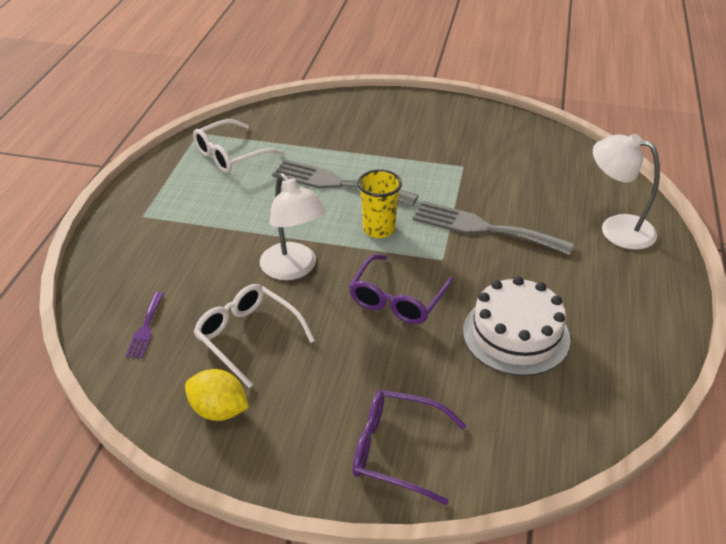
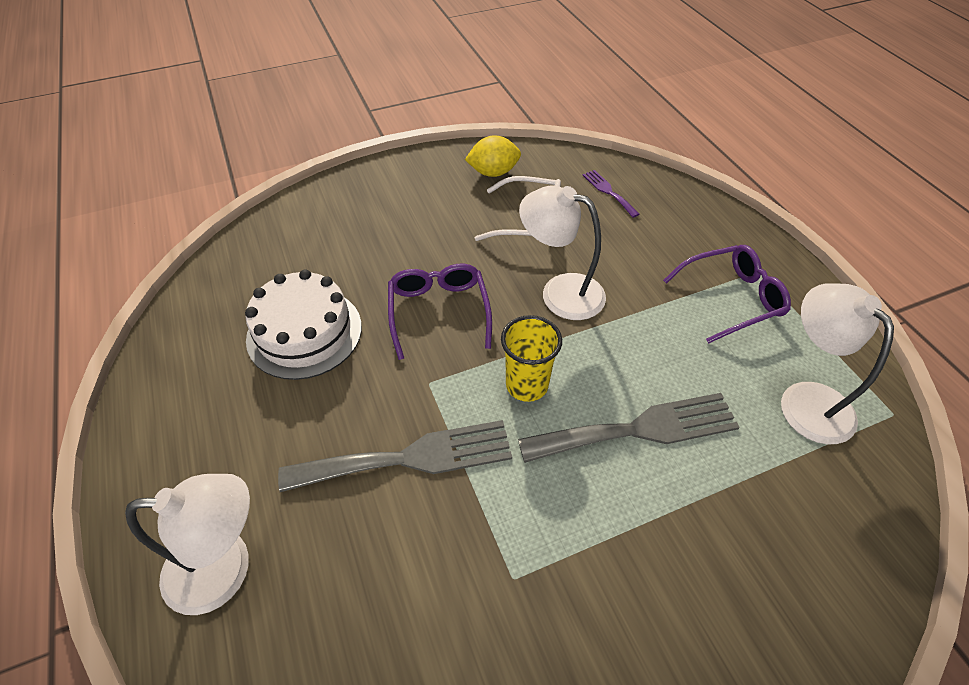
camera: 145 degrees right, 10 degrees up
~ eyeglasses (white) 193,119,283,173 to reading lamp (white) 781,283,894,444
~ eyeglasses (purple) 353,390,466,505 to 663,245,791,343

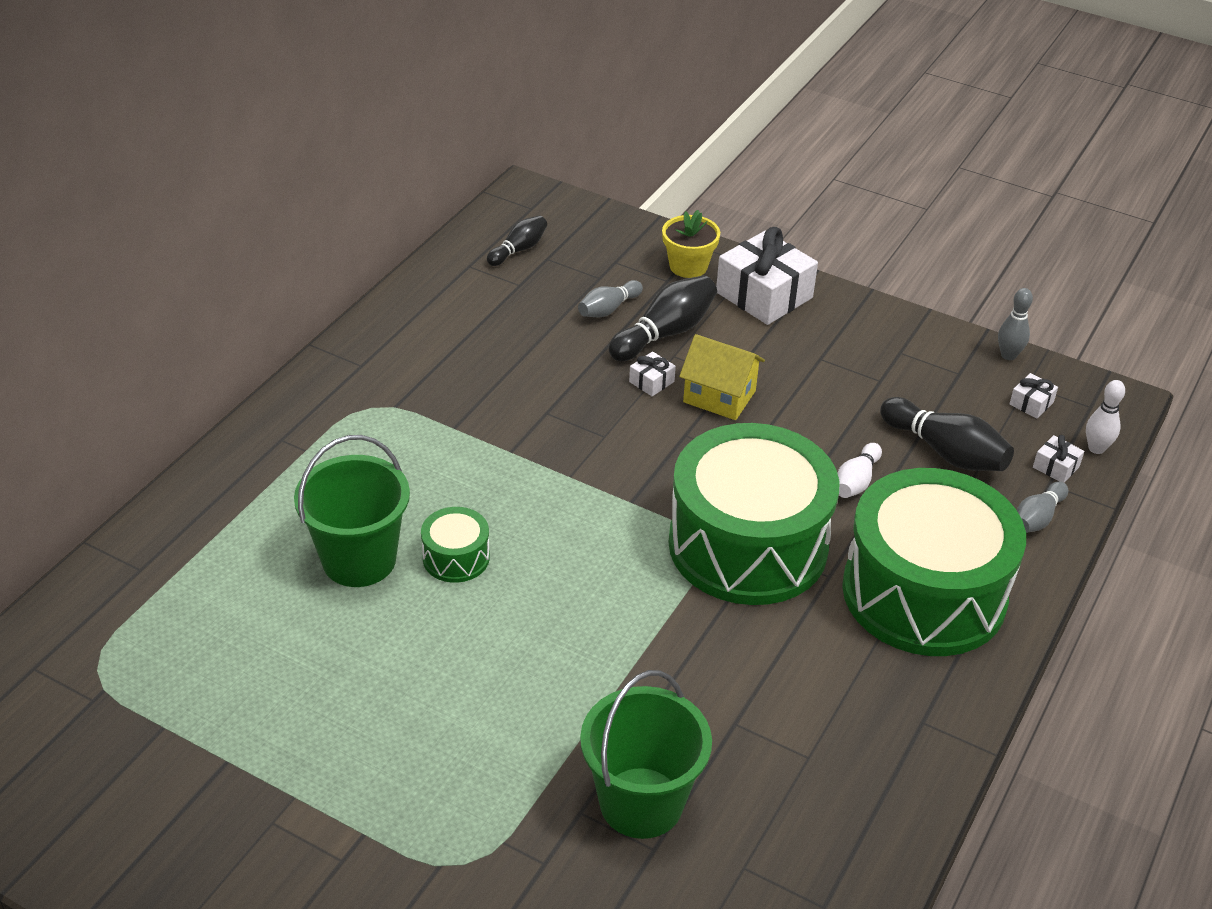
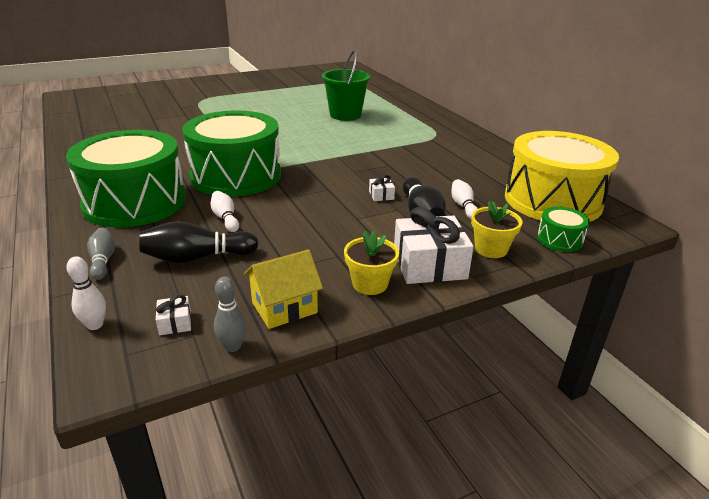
camera: 125 degrees right, 10 degrees down
~ skittle (ebony) 487,215,547,266 to drum (yellow) 505,131,619,222
~ skittle (grey) 578,280,643,317 to skittle (white) 451,179,478,219
~ cottage (yellow) 679,334,765,420 to 244,249,323,329
- gift (white) 1033,435,1084,483
~ drum (emerald) 421,507,490,583 to 537,207,590,252
- sand bucket (emerald) 580,670,712,839
+ potted plant (yellow) 344,231,399,295

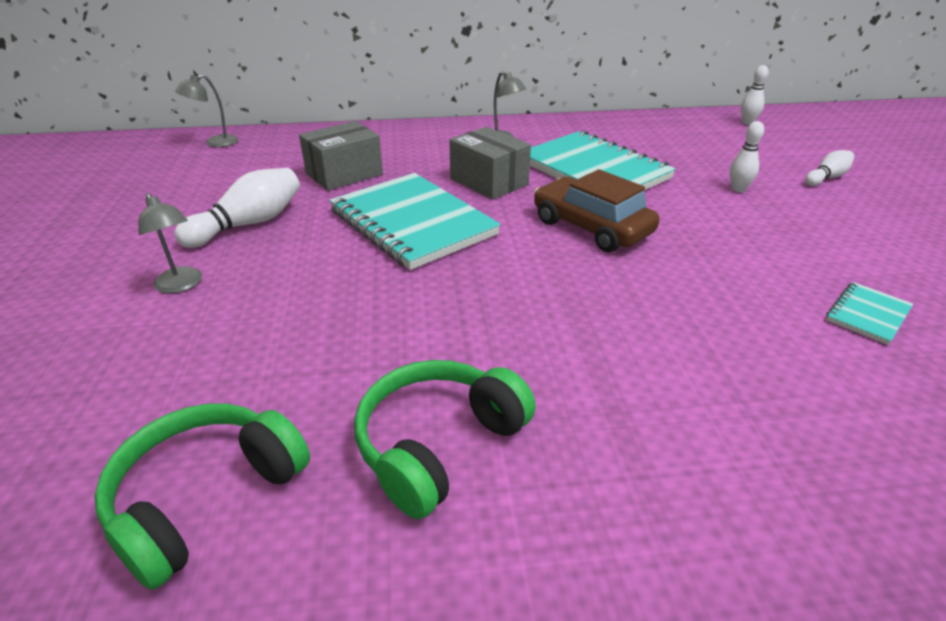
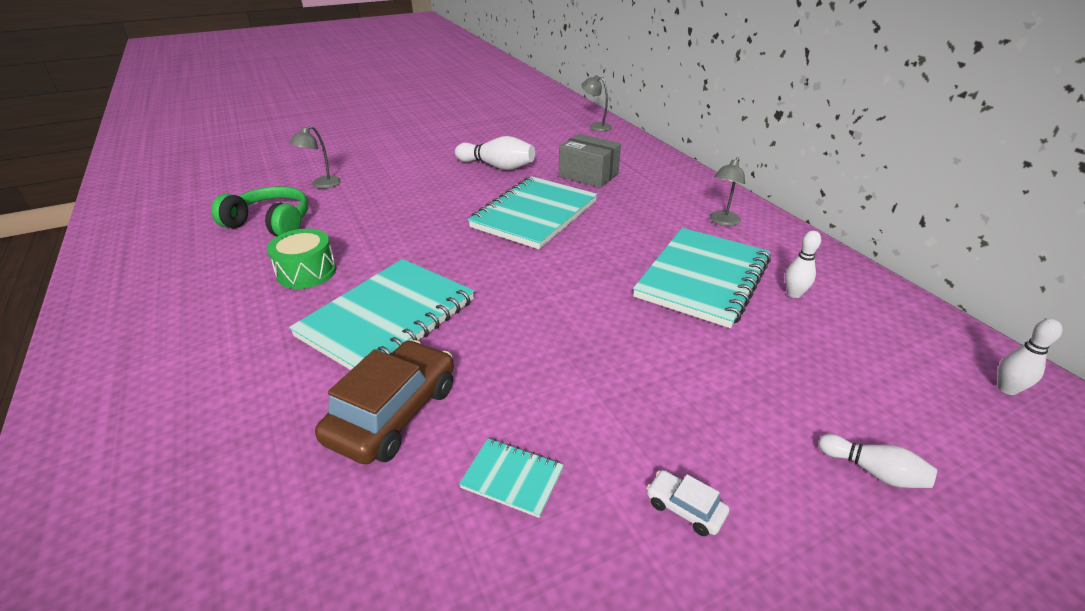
camera: 70 degrees right, 0 degrees up
~ skittle (white) 730,121,764,192 to 785,231,821,298
- parcel (grey) 449,127,531,200
~ toy car (brown) 534,169,660,252 to 315,340,454,464
~ reading lamp (grey) 138,193,202,293 to 289,126,341,189
~ headphones (emerald) 354,360,536,519 to drum (emerald) 267,229,336,289
+ exercise book (turquoise) 289,259,474,370
+ toy car (white) 646,470,729,536

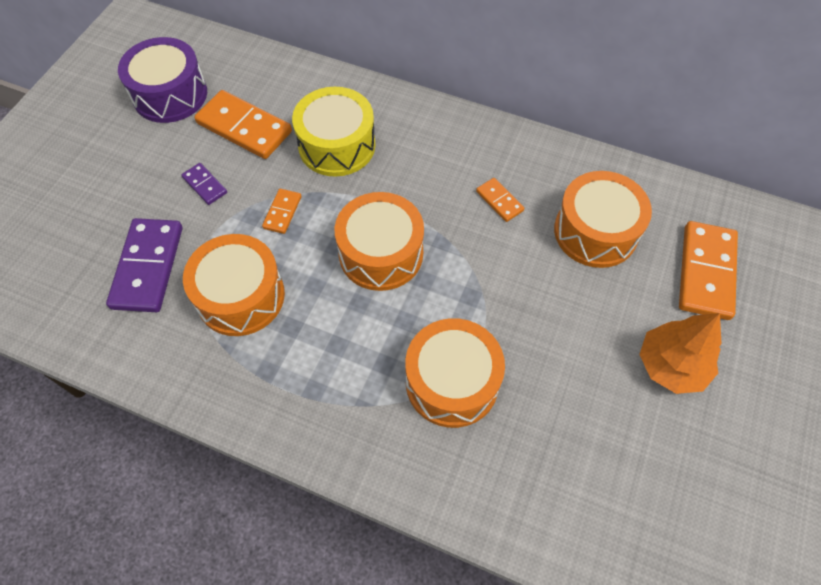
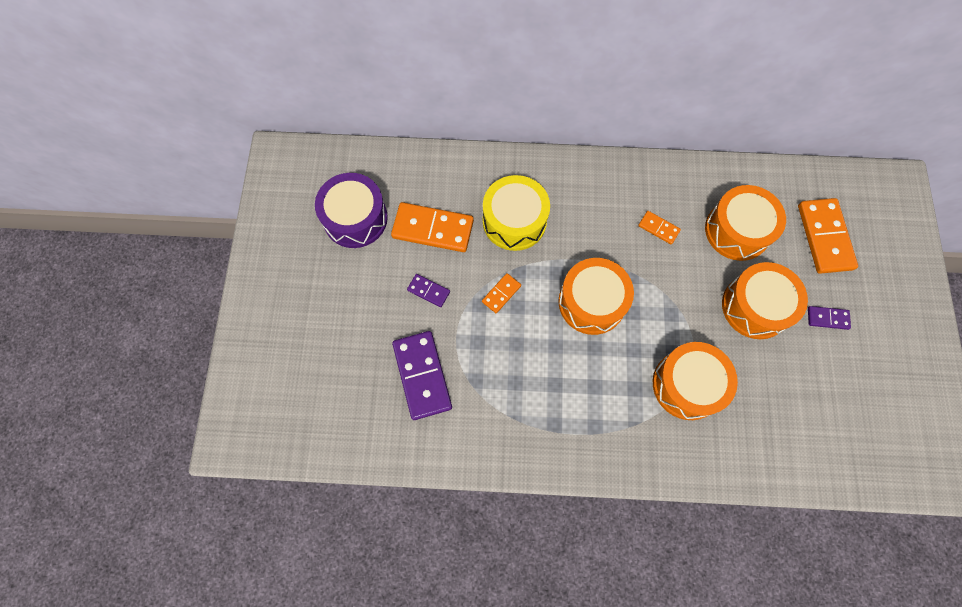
camera: 20 degrees left, 10 degrees up
~ domino piece (bright orange) 262,189,301,234 = 482,273,521,313 45 degrees clockwise
~ drum (bright orange) 183,234,285,336 to 722,262,808,339
~ tree (bright orange) 639,313,722,394 to domino piece (purple) 808,306,851,330

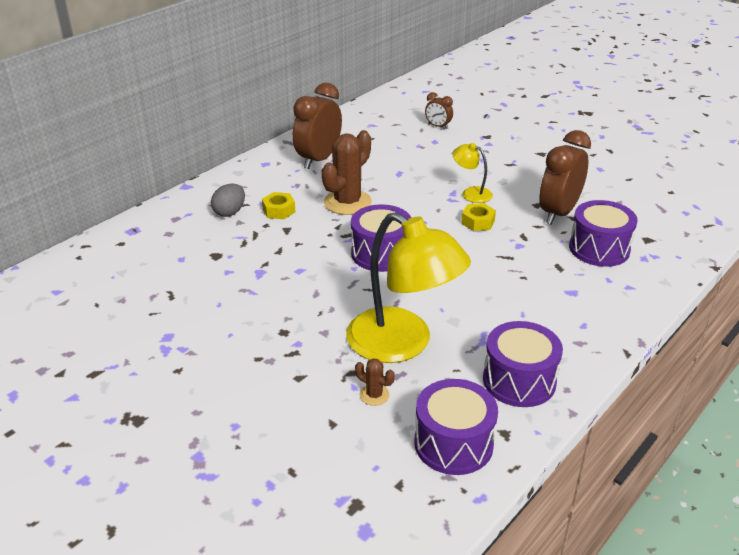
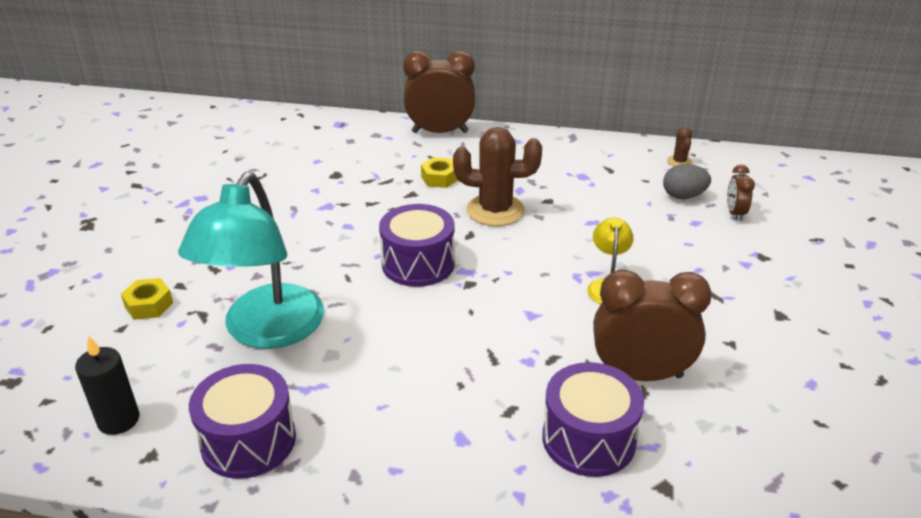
camera: 60 degrees right, 0 degrees up
~ clock (brown) 293,83,342,169 to 403,51,475,133
~ egg shape (grey) 211,184,245,217 to 663,164,711,199
~ nut (yellow) 461,203,496,231 to 121,278,173,320
~ reading lamp (yellow) 346,212,471,363 to reading lamp (turquoise) 178,172,324,349
~ cactus (brown) 355,358,395,406 to 667,127,692,167
~ drum (purple) 414,379,498,475 to candle (ebony) 75,336,139,435

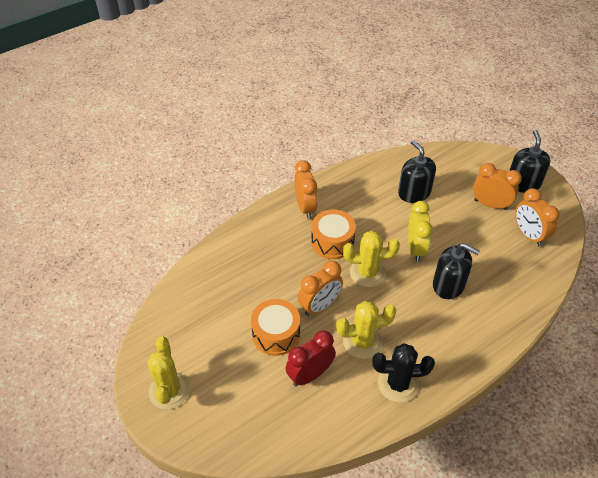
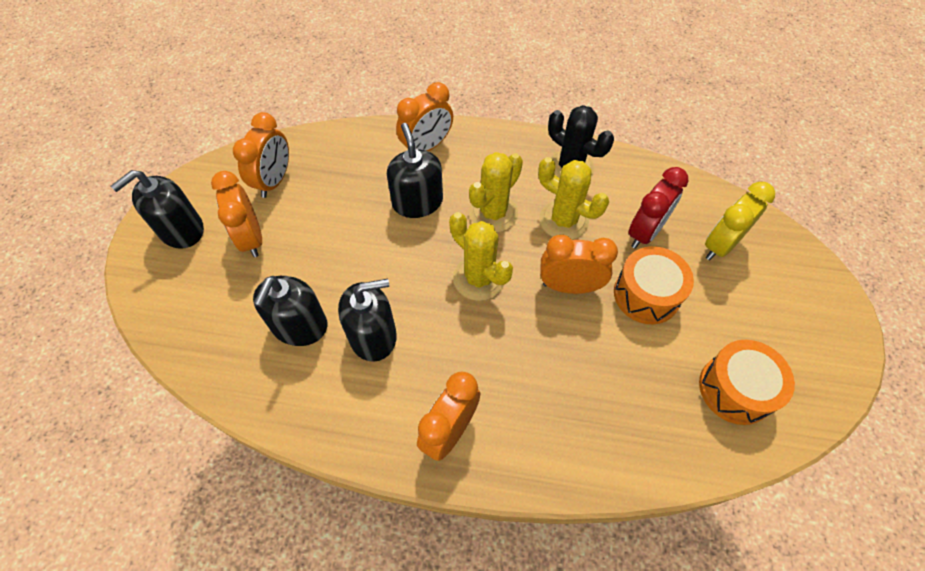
camera: 135 degrees left, 10 degrees up
~ clock (yellow) 408,201,433,262 to 705,182,775,260
~ drum (bright orange) 311,209,356,259 to 699,340,795,425
~ clock (scarlet) 285,330,336,386 = 628,167,688,249 60 degrees counterclockwise
~ cactus (yellow) 147,337,190,409 to 469,152,523,232
+ clock (bright orange) 396,82,453,151
+ pump bottle (ebony) 338,279,397,362

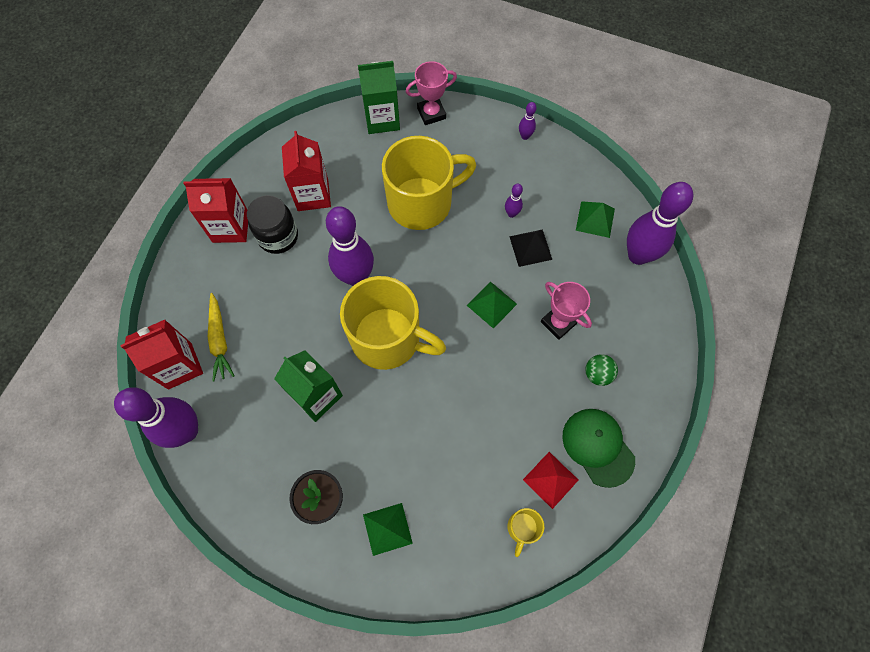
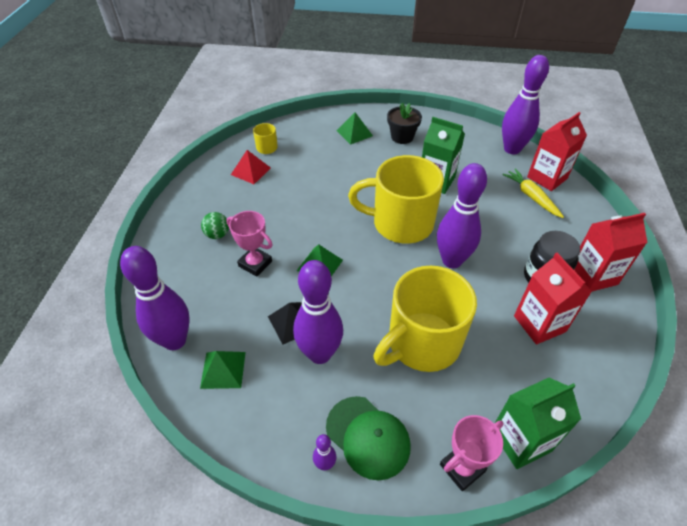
camera: 165 degrees right, 20 degrees down
~ skittle (purple) 505,184,523,218 = 293,260,343,364 x2.36
~ peaked cap (emerald) 562,409,635,488 to 326,396,411,480

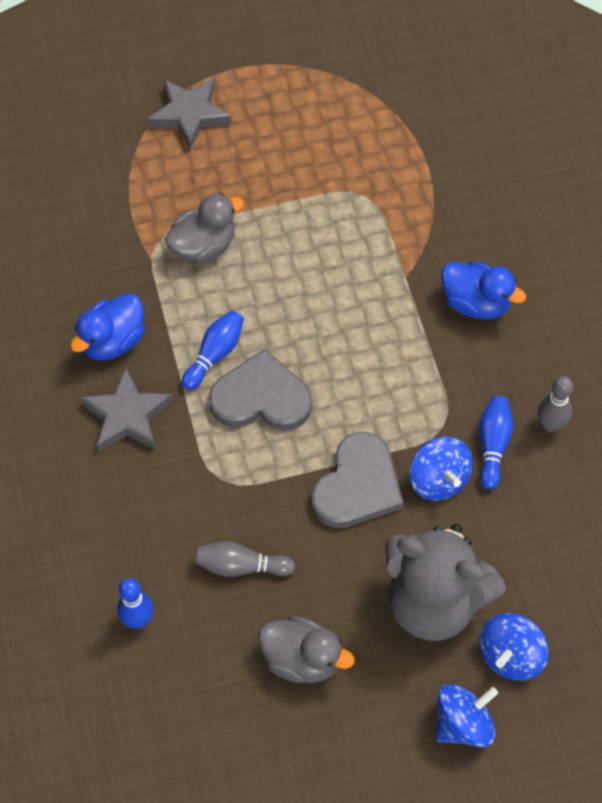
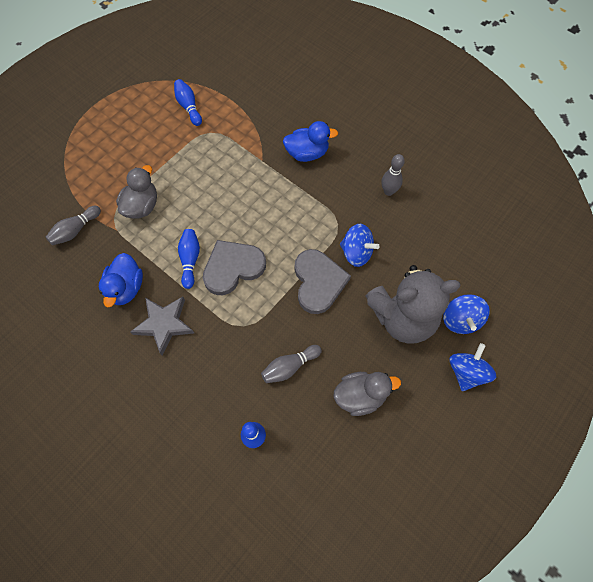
camera: 35 degrees left, 5 degrees up
- five-pointed star (grey) 148,78,231,150
~ skittle (blue) 479,396,513,490 to 174,79,202,126
+ skittle (grey) 46,206,101,245

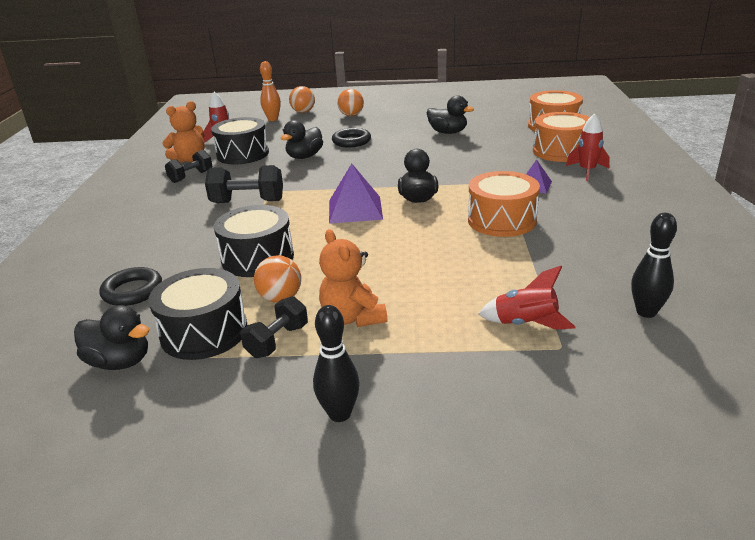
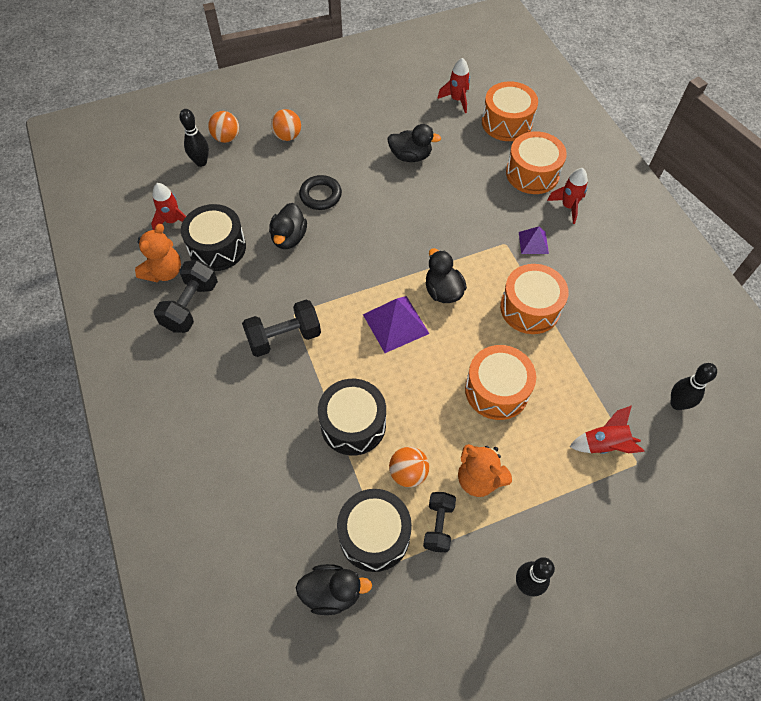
camera: 25 degrees left, 30 degrees up
~ skittle (bright orange) 260,61,281,121 to skittle (ebony) 179,109,209,167
~ hand weight (ebony) 165,150,212,183 = 154,260,218,333 x1.51
- ring (ebony) 99,267,162,306
+ toy rocket (scarlet) 437,58,470,113
+ drum (bright orange) 465,345,536,420

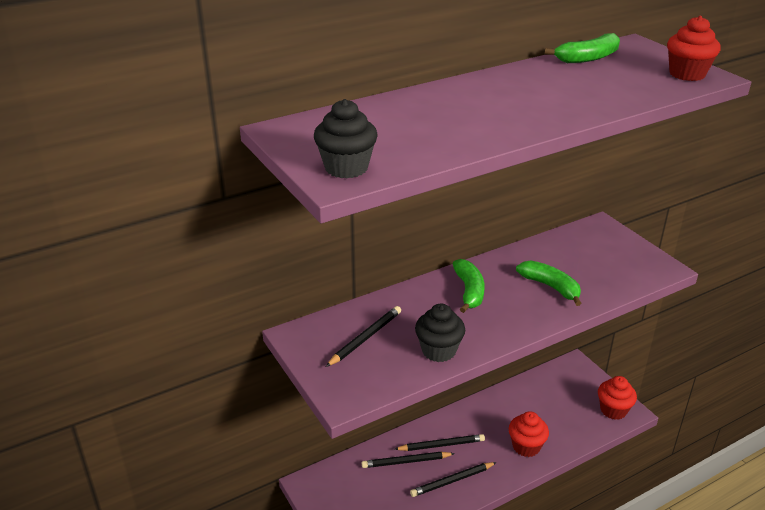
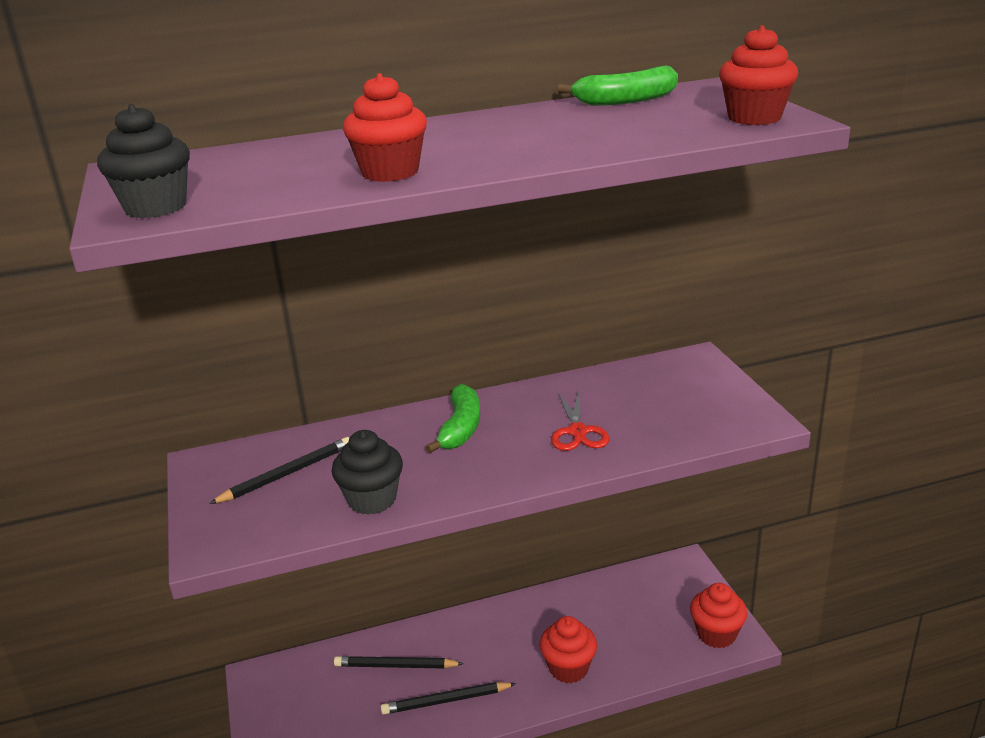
camera: 15 degrees right, 5 degrees down
~ banana (emerald) 516,260,582,306 to shears (scarlet) 551,392,610,451
- wooden pencil (ebony) 395,434,485,451
+ fairy cake (scarlet) 343,73,427,182

